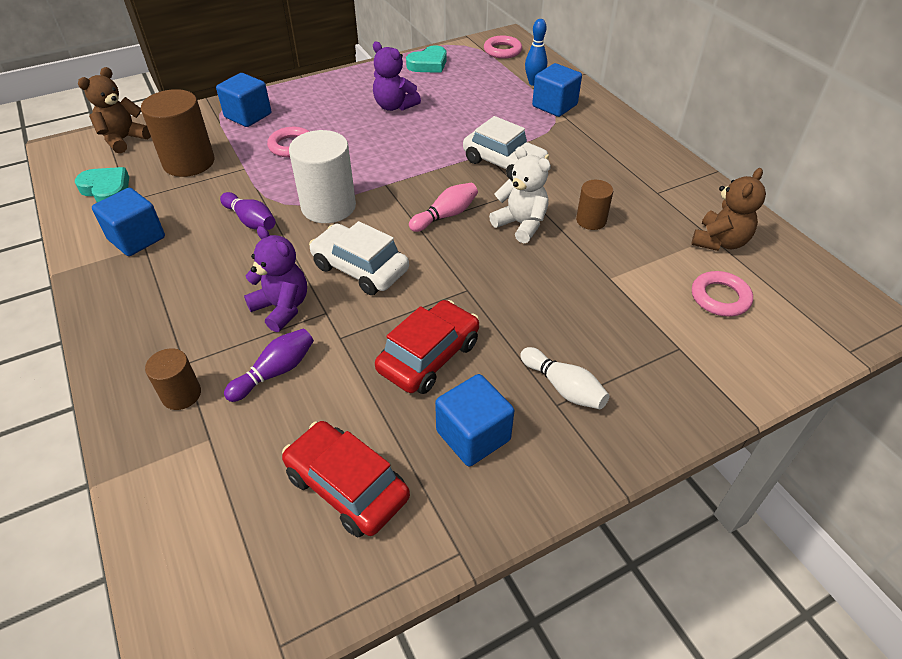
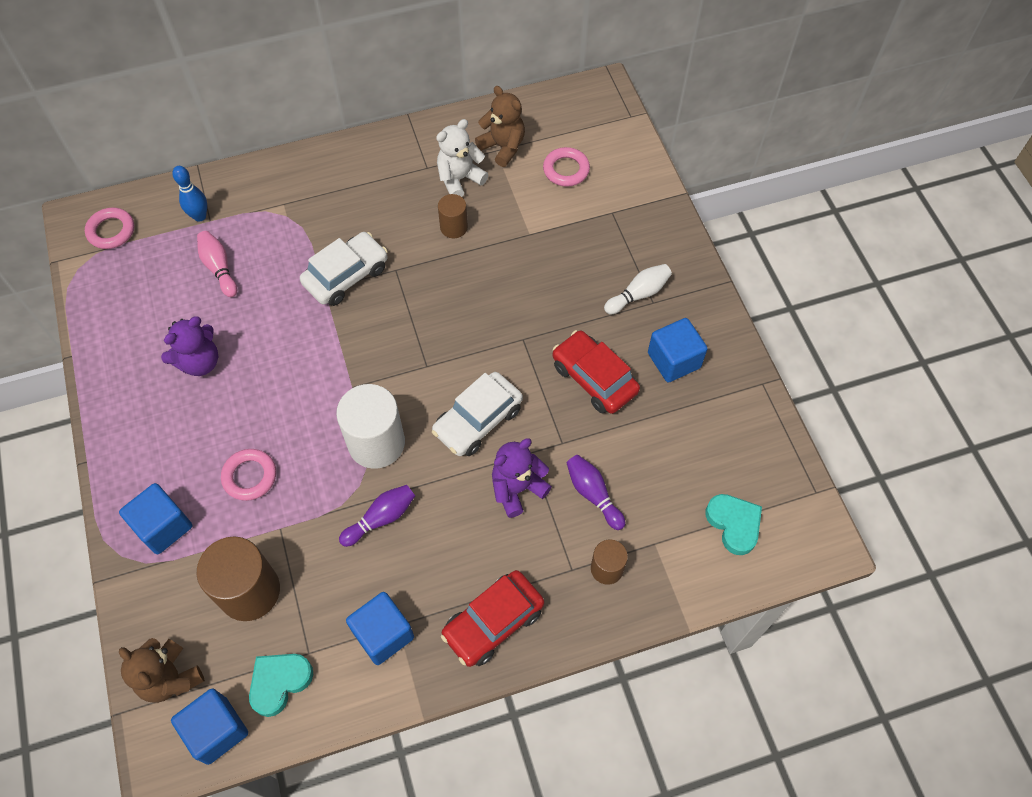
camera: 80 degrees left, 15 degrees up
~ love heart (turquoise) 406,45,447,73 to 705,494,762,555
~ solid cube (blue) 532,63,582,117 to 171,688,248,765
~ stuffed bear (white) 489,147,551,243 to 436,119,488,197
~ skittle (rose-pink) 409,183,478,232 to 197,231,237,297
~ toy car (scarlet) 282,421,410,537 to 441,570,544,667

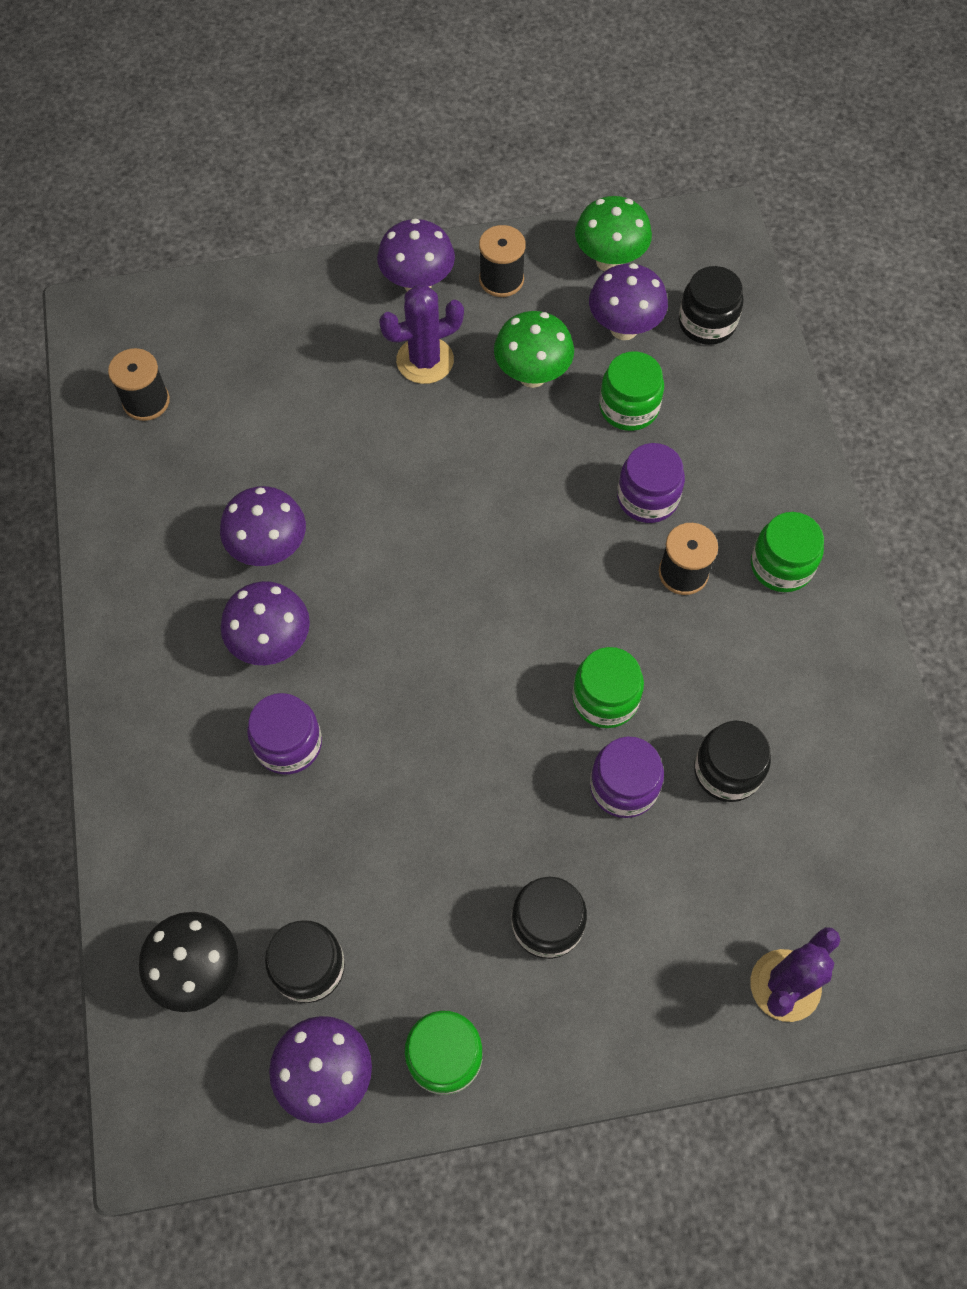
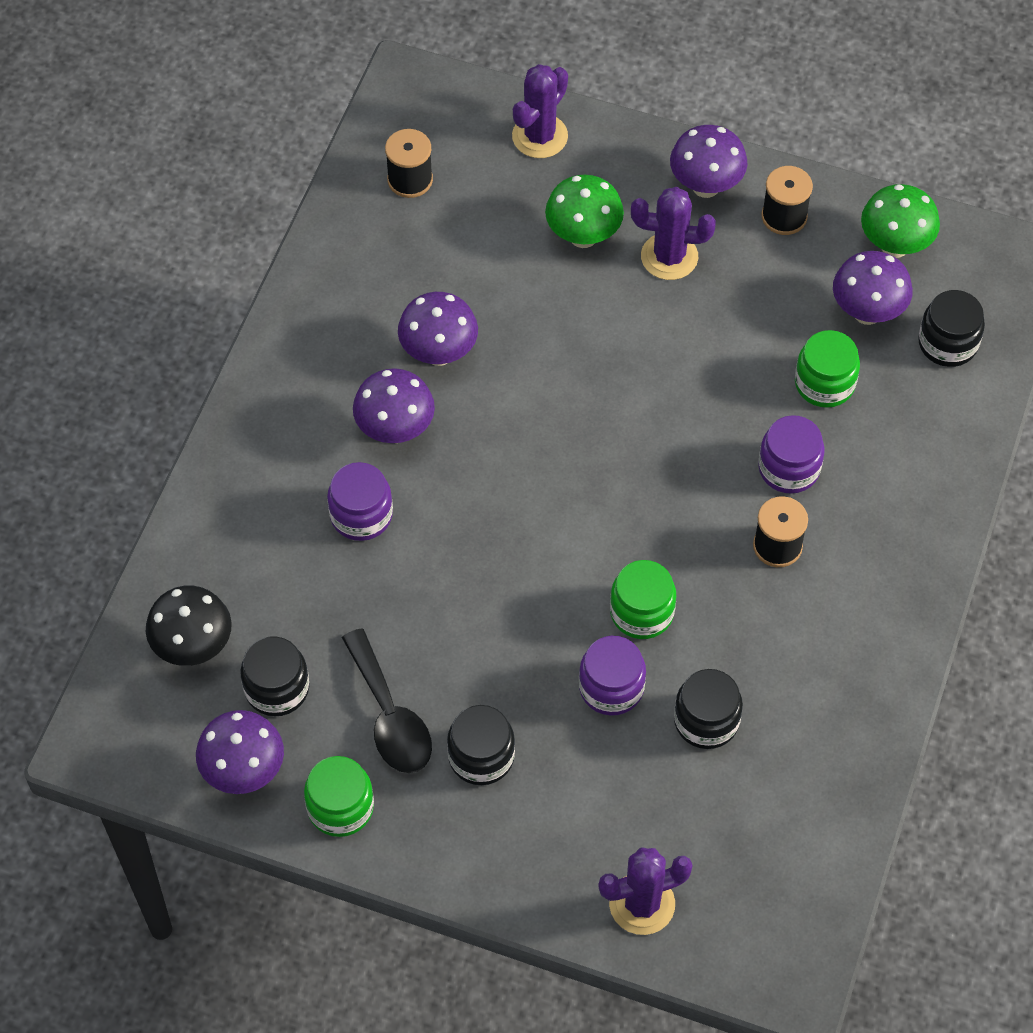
camera: 30 degrees right, 5 degrees down
~ toadstool (emerald) 494,311,574,388 to 545,175,624,248
- jam jar (emerald) 751,512,824,592
+ cactus (purple) 512,64,568,158
+ teaspoon (ebony) 342,628,432,773

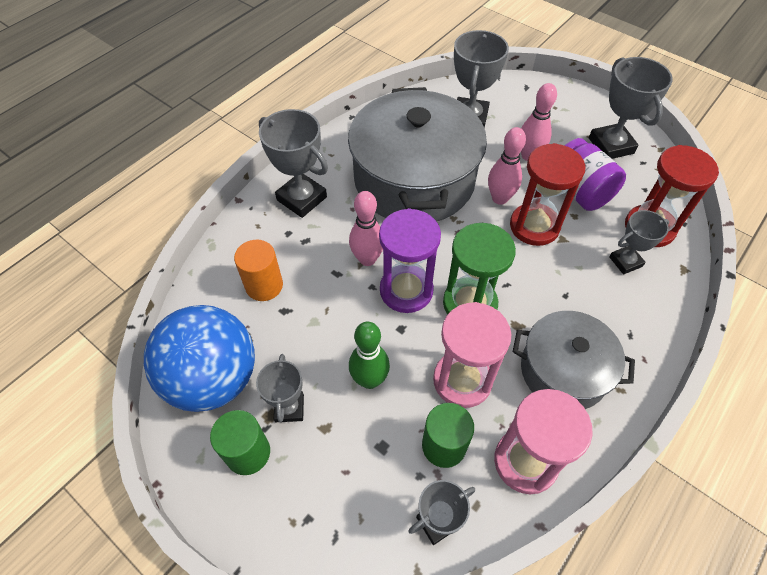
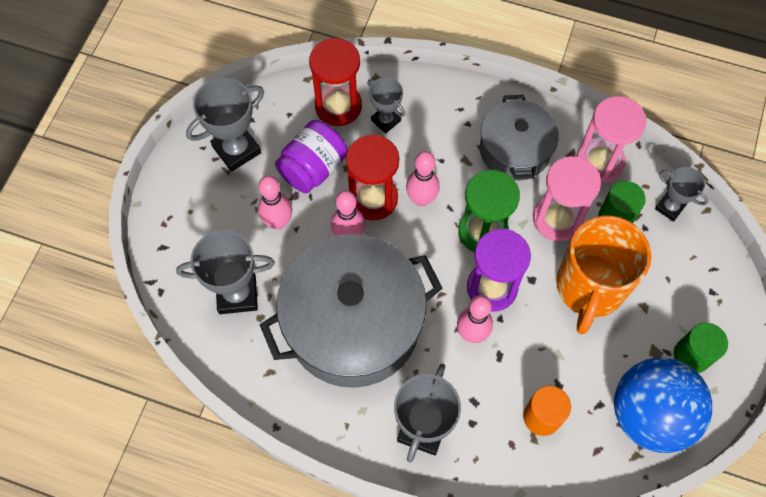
camera: 110 degrees left, 10 degrees up
~ skittle (emerald) 349,322,390,389 to coffee mug (bright orange) 556,216,652,334
- prize cup (grey) 256,354,304,422
+ skittle (rose-pink) 406,151,440,207

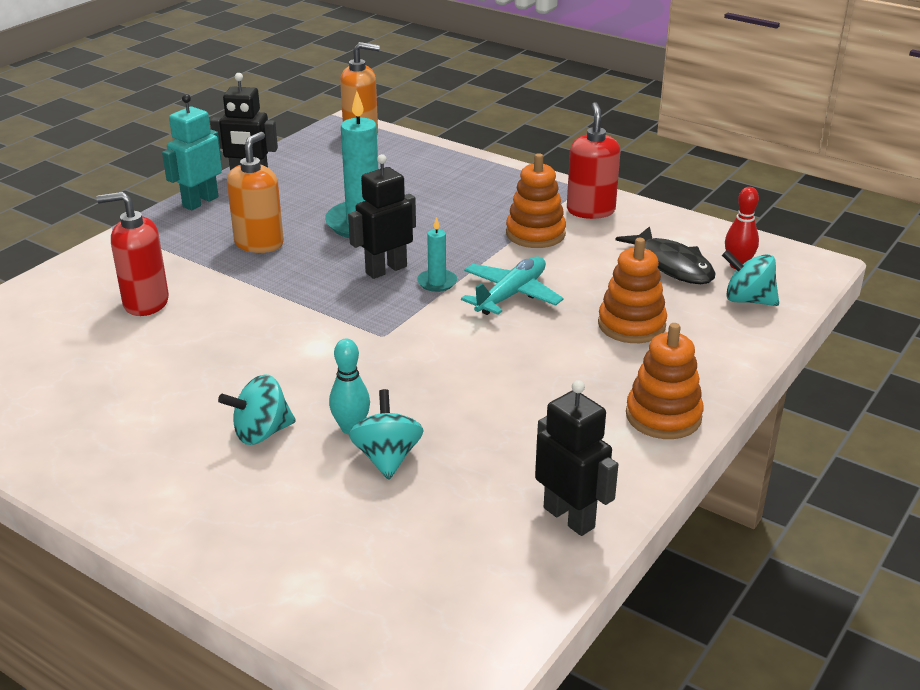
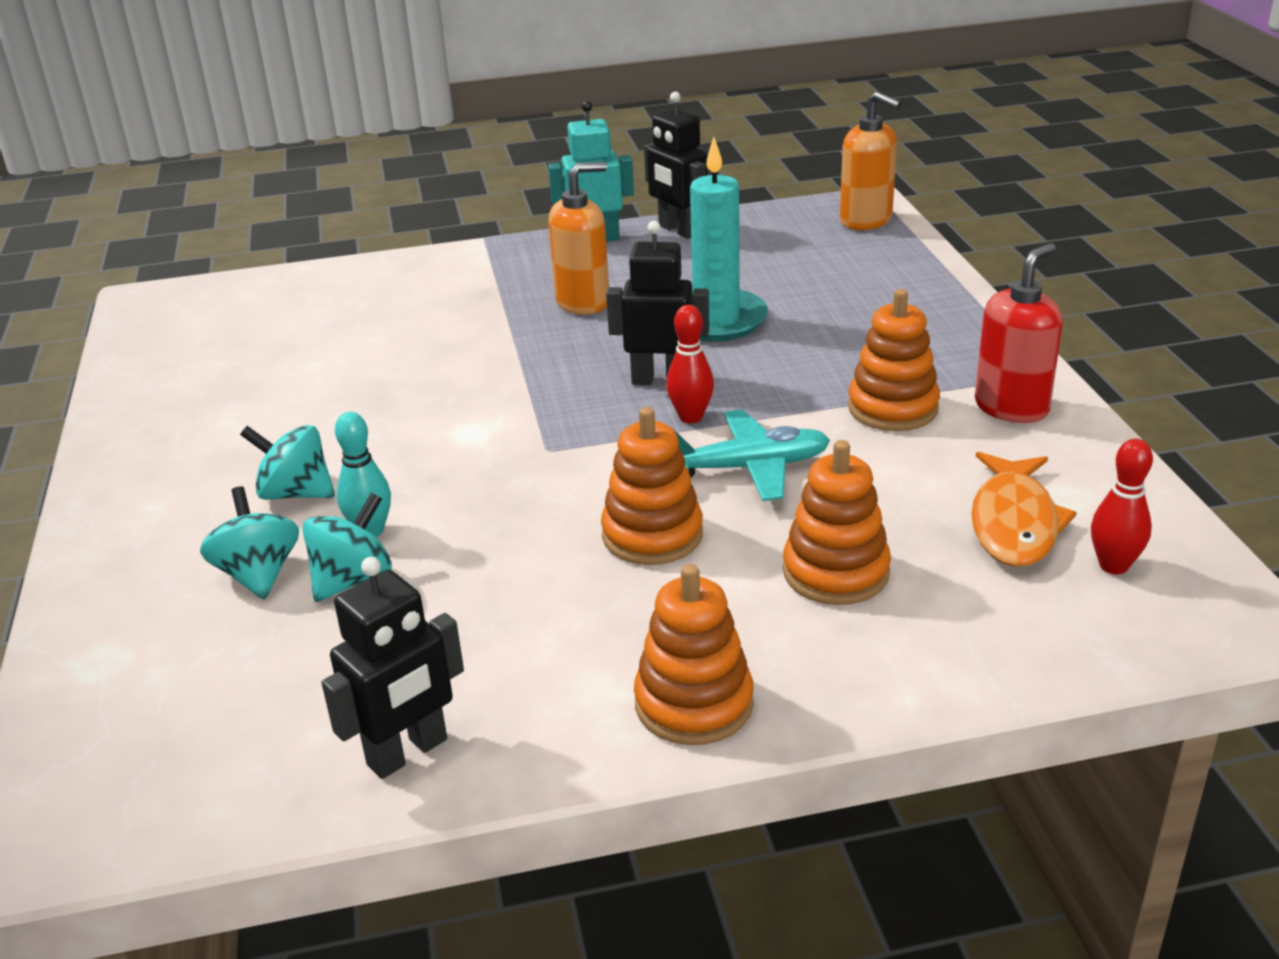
camera: 45 degrees right, 0 degrees up
- pump bottle (scarlet) 96,192,169,316
~ candle (turquoise) 417,217,457,292 to skittle (scarlet) 666,305,714,423
~ toy fish (ebony) 616,226,716,284 to toy fish (bright orange) 971,452,1077,567
~ spinning top (turquoise) 722,250,779,306 to 200,486,299,599
~ toy robot (ebony) 535,380,618,536 = 322,557,464,779 45 degrees clockwise
+ stacking toy (bright orange) 601,407,703,565

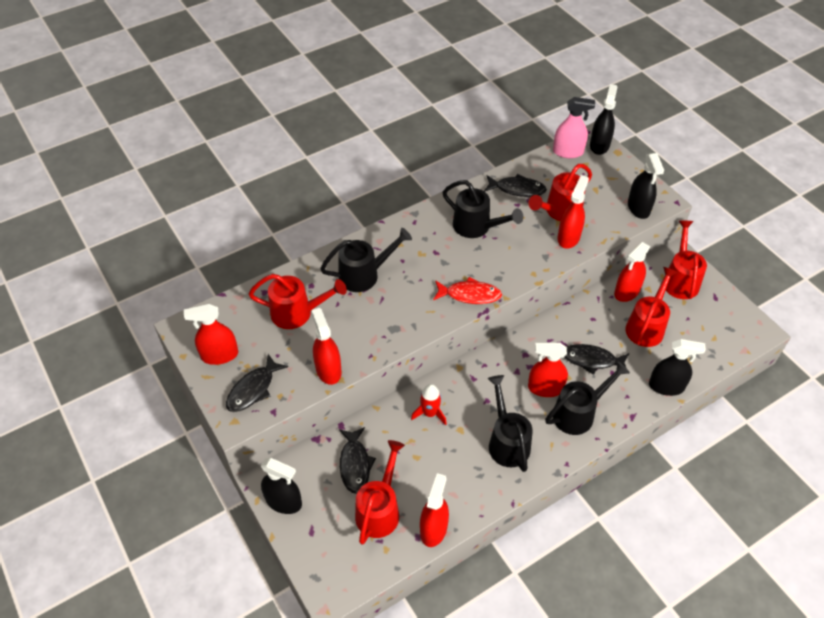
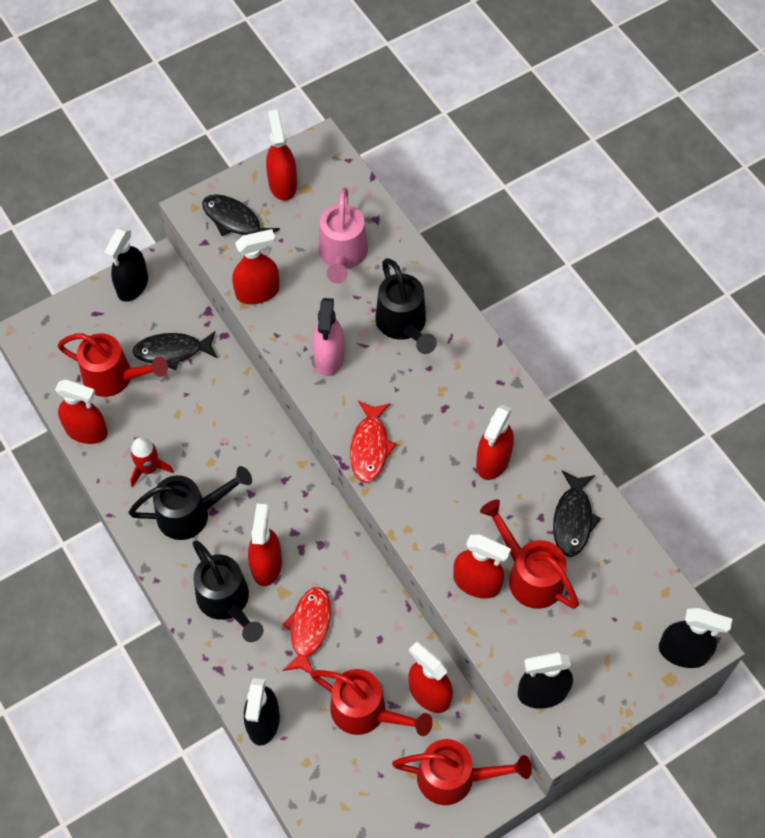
camera: 90 degrees right, 10 degrees up
~ sprayer (rose-pink) 553,97,595,158 to 312,298,344,376
~ sprinkling can (ebony) 443,180,523,238 to sprayer (scarlet) 476,405,514,480
~ sprinkling can (scarlet) 249,274,347,329 to sprinkling can (rose-pink) 319,188,368,284
~ toy fish (ebony) 564,344,629,375 to toy fish (scarlet) 282,587,331,674
~ toy rocket (scarlet) 411,384,447,425 to 130,437,174,487

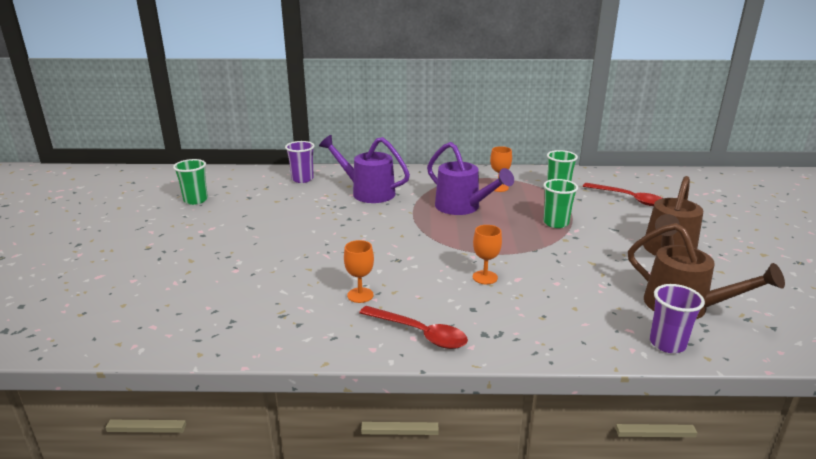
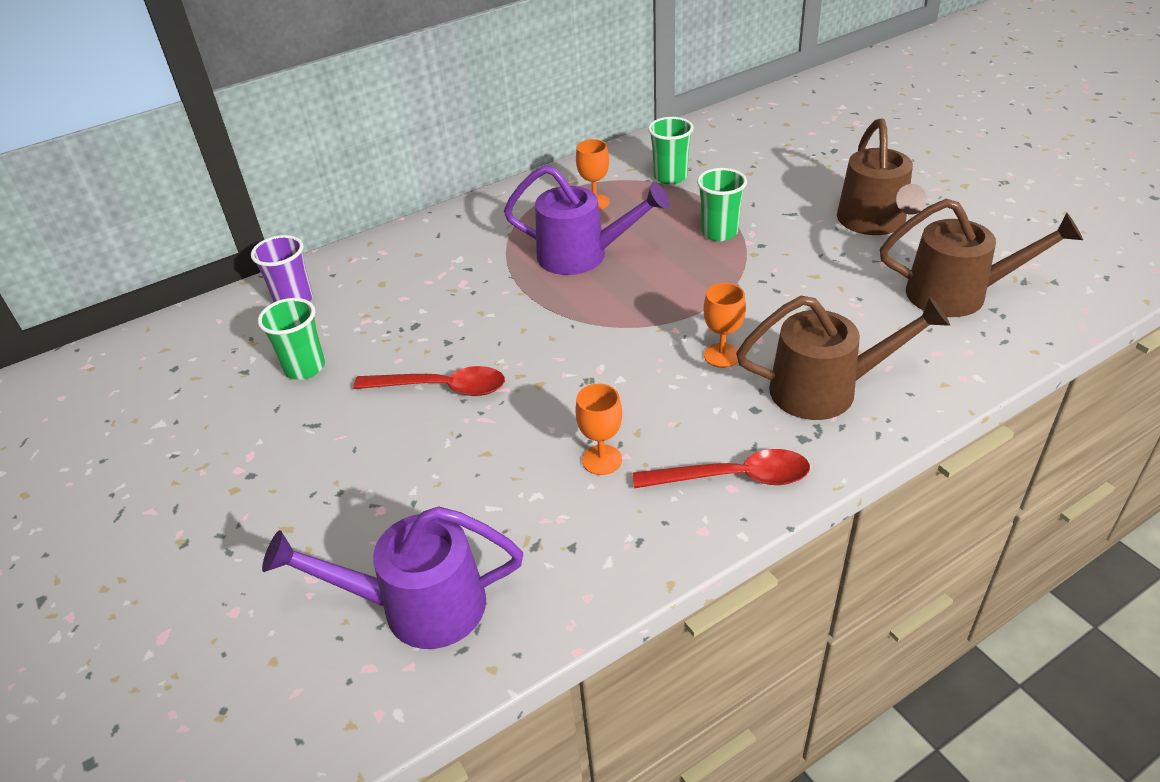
camera: 30 degrees left, 15 degrees up
~ sprinkling can (purple) 319,135,410,203 to 262,506,523,649
~ beaker (emerald) 173,159,208,205 to 258,298,325,380
~ teaspoon (scarlet) 583,183,662,206 to 353,366,505,396
- beaker (purple) 650,284,705,353
+ sprinkling can (brown) 736,296,950,420

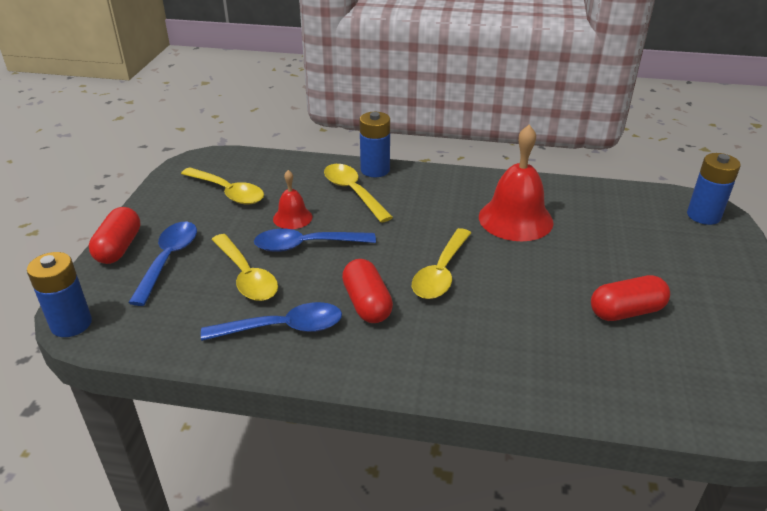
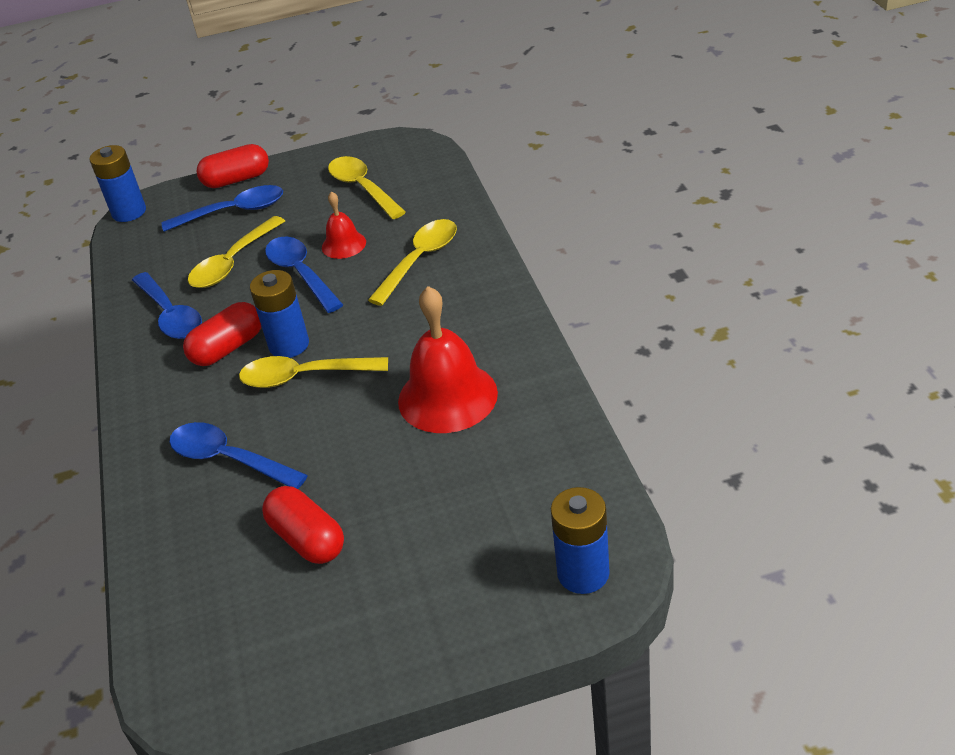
camera: 70 degrees right, 5 degrees up
~ battery (blue) 359,112,390,177 to 250,270,309,358
~ teaspoon (yellow) 181,168,264,204 = 328,156,406,219 135 degrees clockwise
+ teaspoon (blue) 169,422,308,489

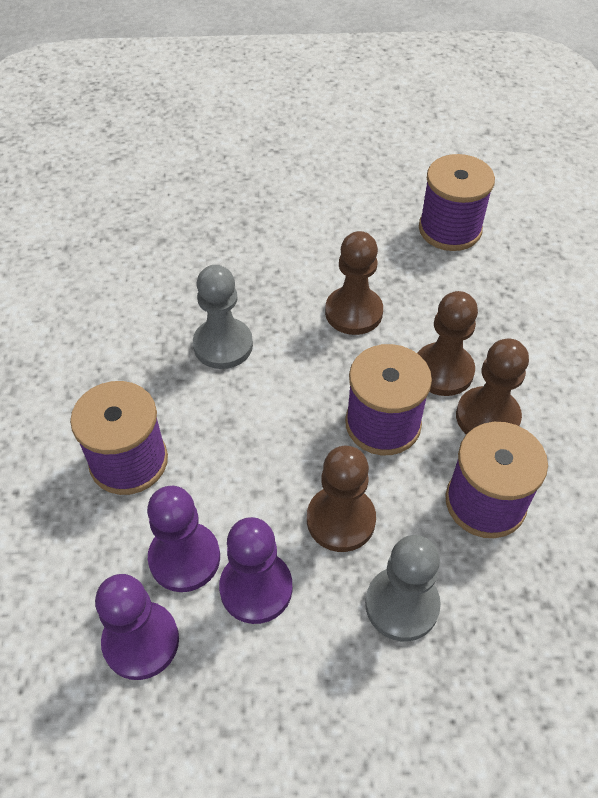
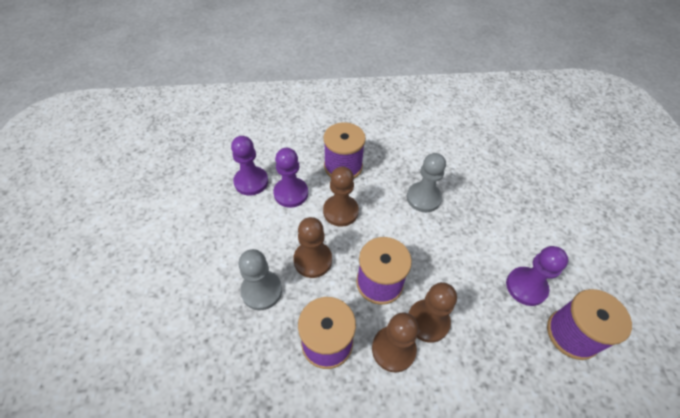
camera: 85 degrees right, 0 degrees up
~ game pawn (brown) 325,231,383,335 to 323,166,359,227
~ game pawn (purple) 219,517,292,624 to 506,246,569,306

